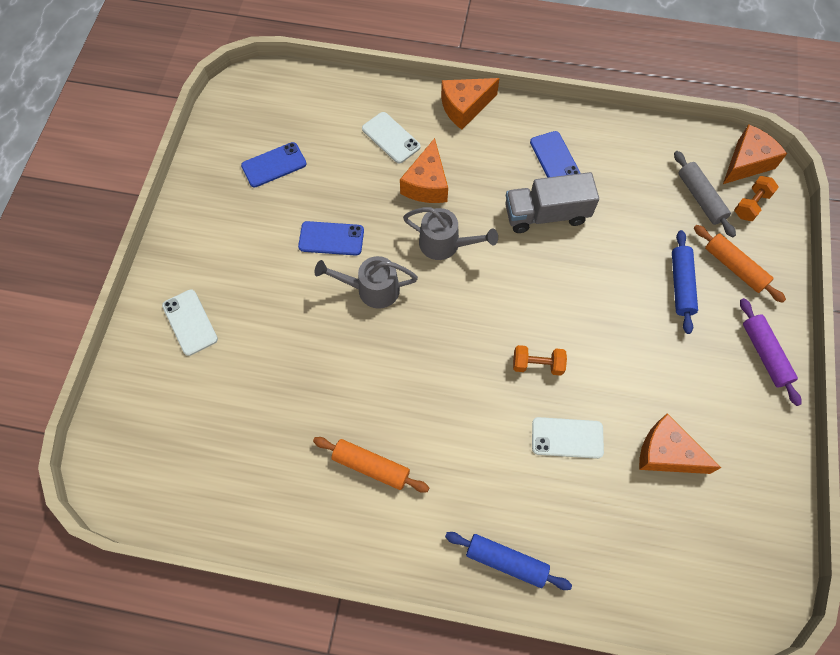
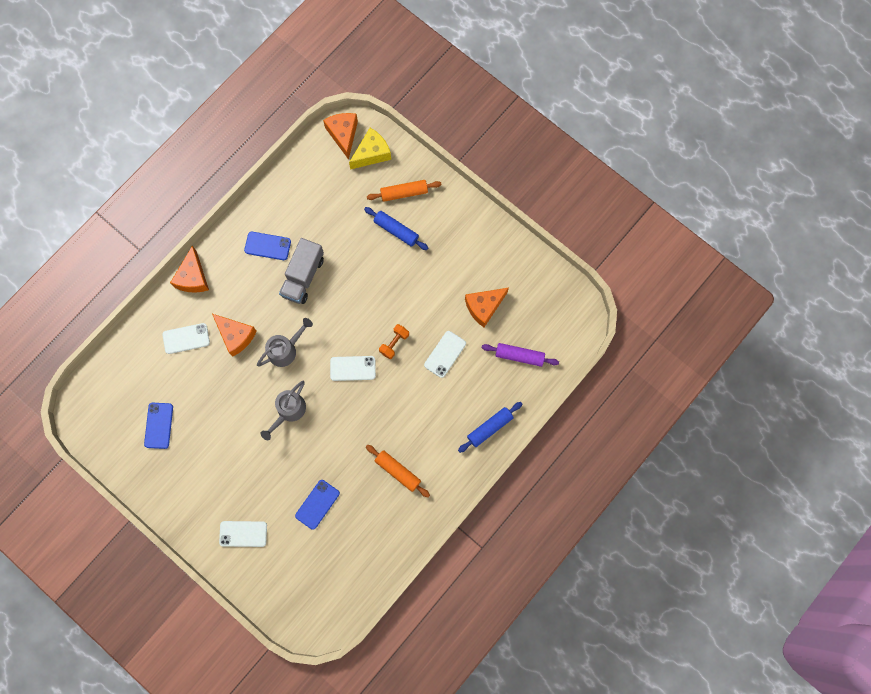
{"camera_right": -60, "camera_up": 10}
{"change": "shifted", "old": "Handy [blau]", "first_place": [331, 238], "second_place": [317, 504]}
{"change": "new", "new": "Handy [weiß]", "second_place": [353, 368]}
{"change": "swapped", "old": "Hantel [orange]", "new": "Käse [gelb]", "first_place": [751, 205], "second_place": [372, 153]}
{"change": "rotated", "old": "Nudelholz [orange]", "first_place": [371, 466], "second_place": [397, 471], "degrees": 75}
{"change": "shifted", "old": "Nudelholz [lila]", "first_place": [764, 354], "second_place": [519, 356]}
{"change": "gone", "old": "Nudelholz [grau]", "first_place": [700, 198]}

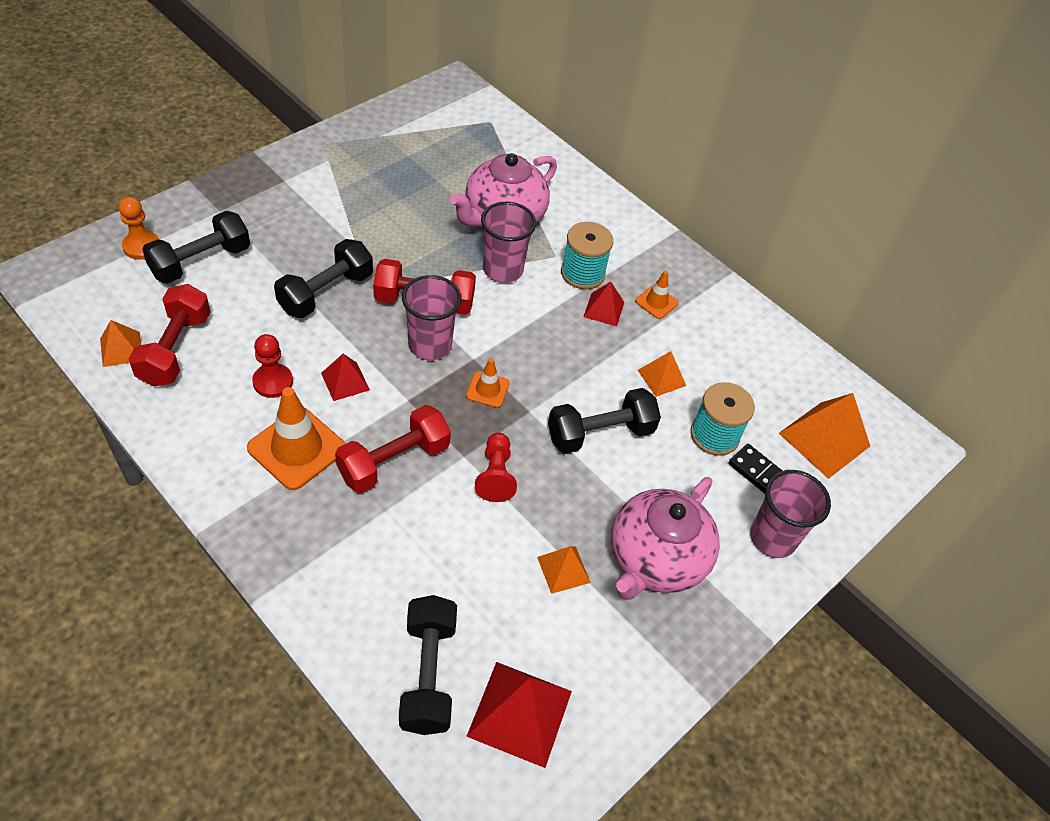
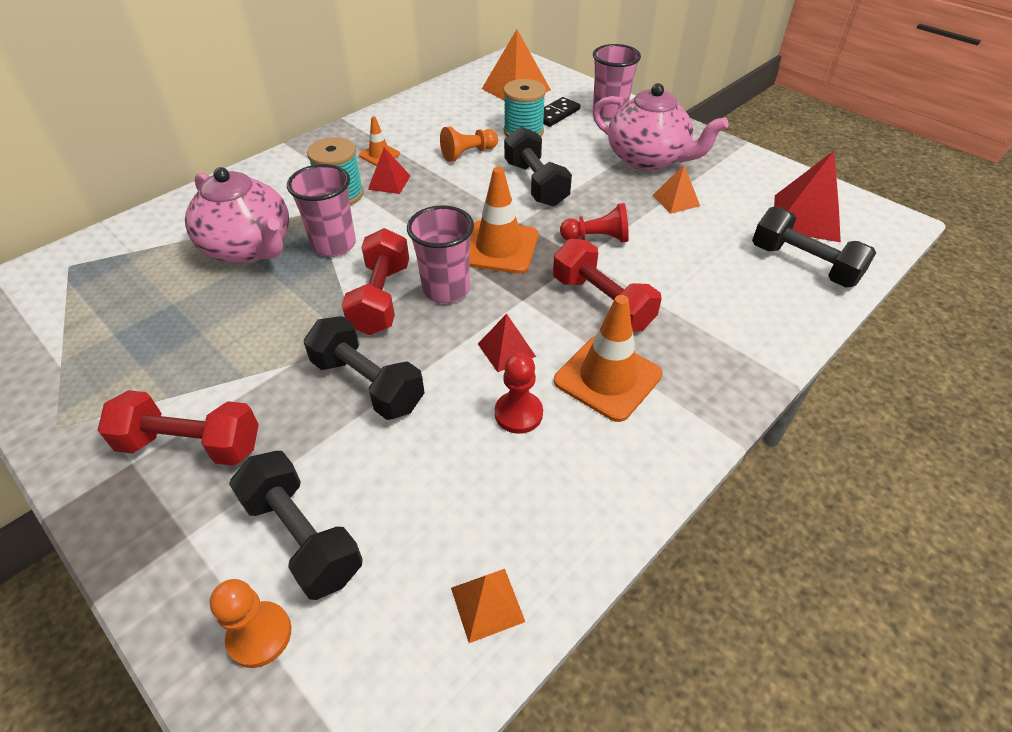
{"camera_right": -85, "camera_up": -5}
{"change": "shifted", "old": "Hantel [rot]", "first_place": [175, 349], "second_place": [191, 445]}
{"change": "swapped", "old": "Pyramide [orange]", "new": "Bauer [orange]", "first_place": [661, 377], "second_place": [468, 153]}
{"change": "scaled", "old": "Leitkegel [orange]", "first_place": [487, 389], "second_place": [499, 247], "factor": 1.89}
{"change": "rotated", "old": "Hantel [schwarz]", "first_place": [428, 674], "second_place": [803, 264], "degrees": 45}

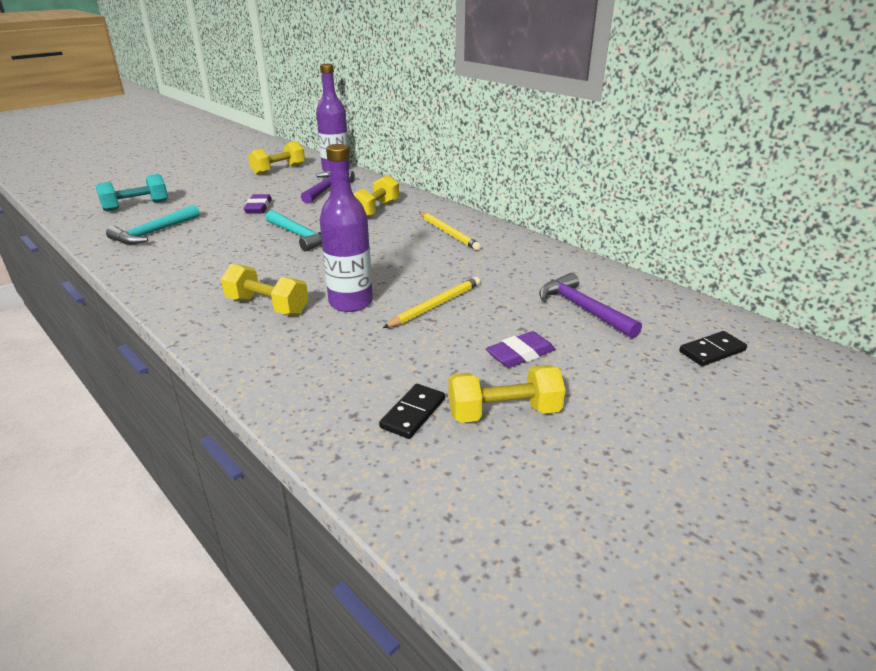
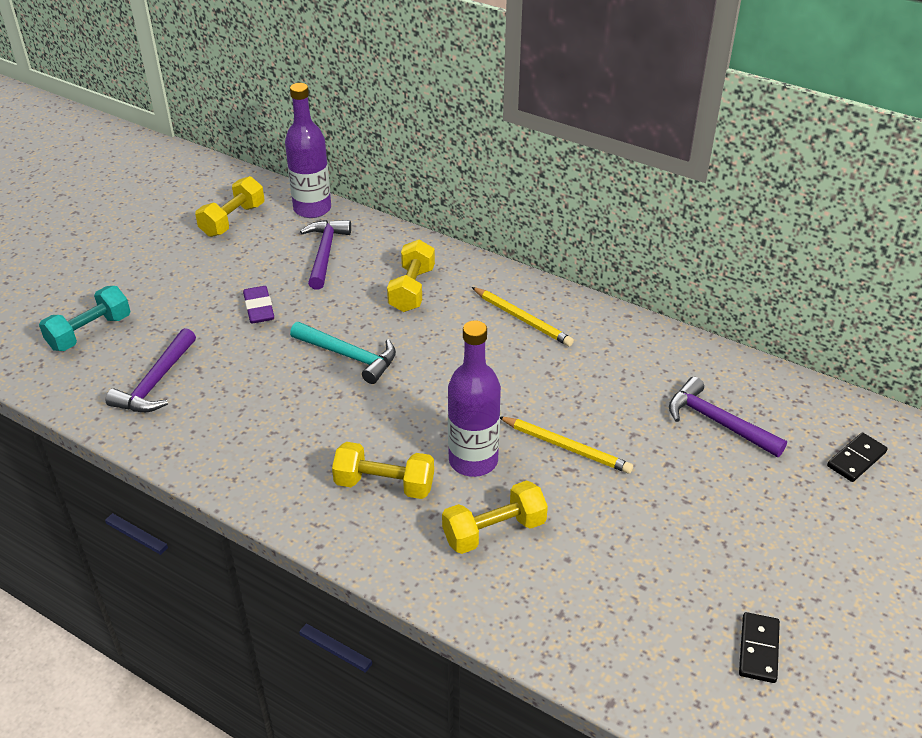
{"camera_right": -15, "camera_up": 10}
{"change": "repainted", "old": "Hammer [türkis]", "new": "Hammer [lila]", "first_place": [153, 232], "second_place": [156, 382]}
{"change": "shifted", "old": "Hantel [gelb]", "first_place": [504, 412], "second_place": [494, 531]}
{"change": "rotated", "old": "Bleistift [gelb]", "first_place": [435, 305], "second_place": [566, 447], "degrees": 90}
{"change": "shifted", "old": "Dominostein [schwarz]", "first_place": [413, 413], "second_place": [758, 649]}
{"change": "gone", "old": "Radiergummi [lila]", "first_place": [520, 354]}

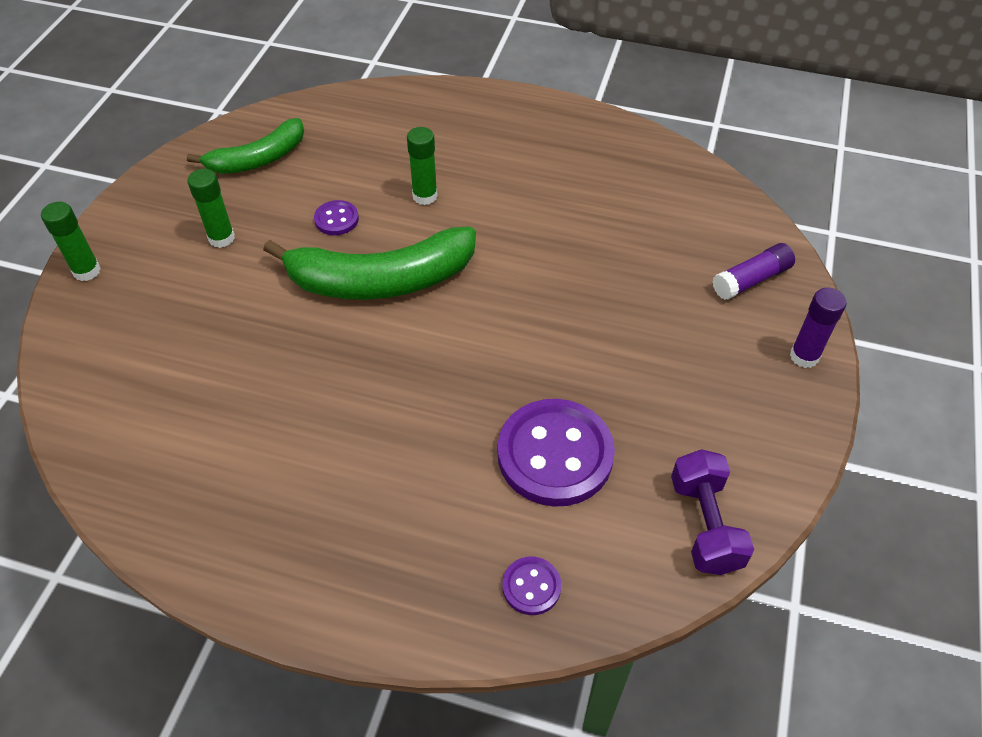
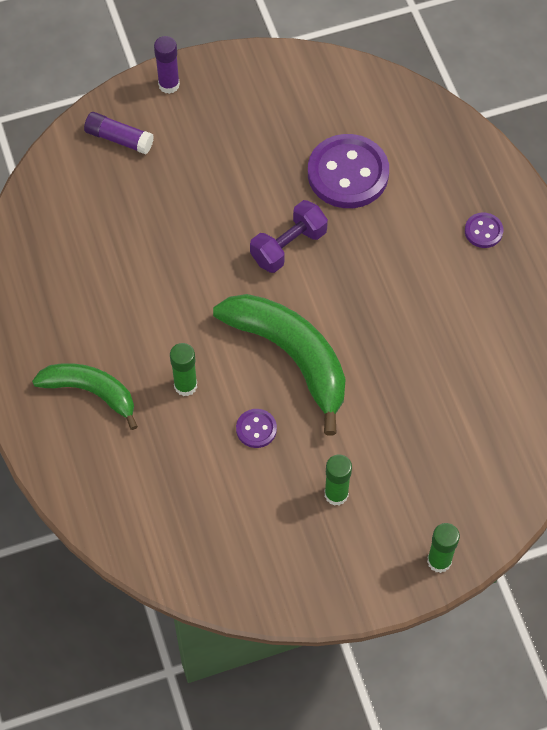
{"camera_right": -125, "camera_up": 10}
{"change": "shifted", "old": "Banane [grün]", "first_place": [258, 159], "second_place": [90, 392]}
{"change": "shifted", "old": "Hantel [lila]", "first_place": [705, 524], "second_place": [288, 246]}
{"change": "shifted", "old": "Knopf [lila]", "first_place": [531, 587], "second_place": [483, 231]}

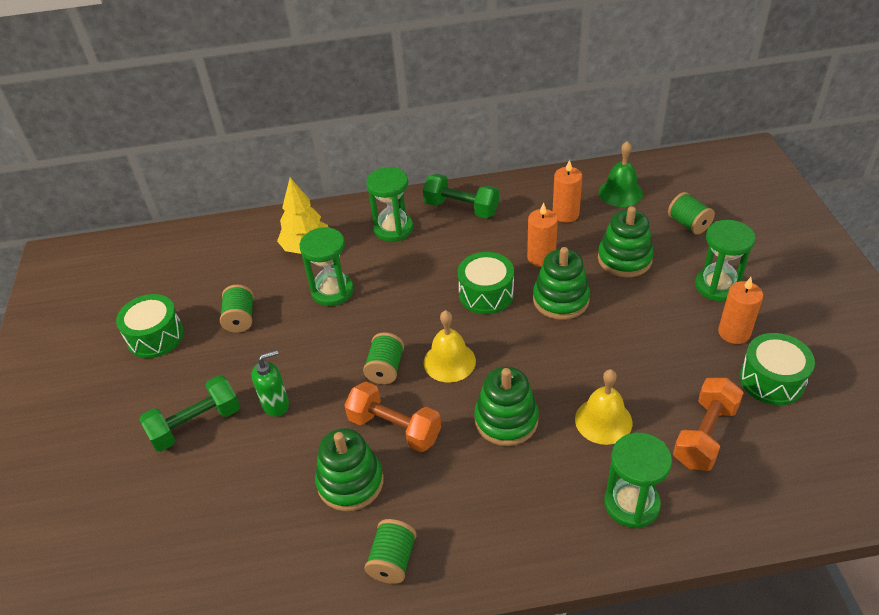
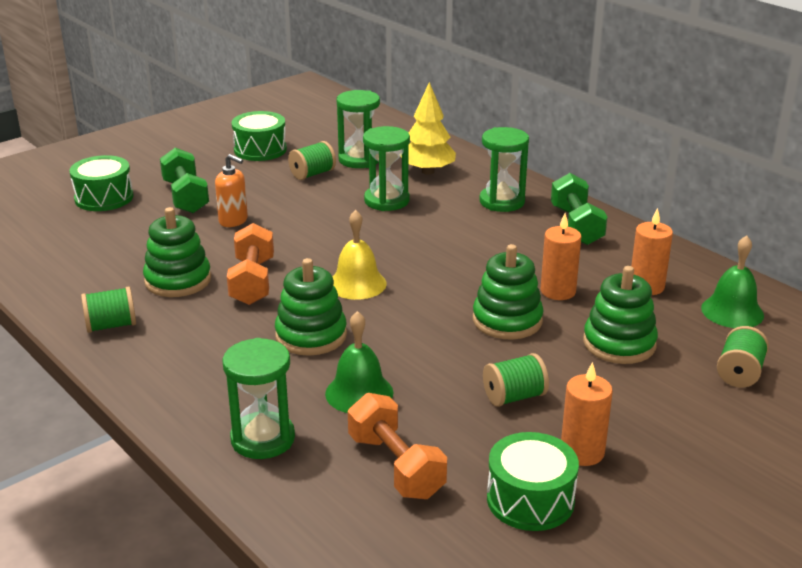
{"camera_right": 55, "camera_up": -15}
{"change": "shifted", "old": "Trommel [grün]", "first_place": [486, 294], "second_place": [104, 198]}
{"change": "rotated", "old": "Hantel [grün]", "first_place": [196, 425], "second_place": [185, 197], "degrees": 45}
{"change": "repainted", "old": "Seifenspender [grün]", "new": "Seifenspender [orange]", "first_place": [276, 404], "second_place": [233, 221]}
{"change": "repainted", "old": "Glocke [gelb]", "new": "Glocke [grün]", "first_place": [603, 420], "second_place": [359, 393]}
{"change": "shifted", "old": "Sanduhr [grün]", "first_place": [717, 286], "second_place": [359, 160]}
{"change": "rotated", "old": "Hantel [orange]", "first_place": [704, 435], "second_place": [396, 466], "degrees": 60}
{"change": "shifted", "old": "Garnrolle [grün]", "first_place": [385, 369], "second_place": [514, 397]}

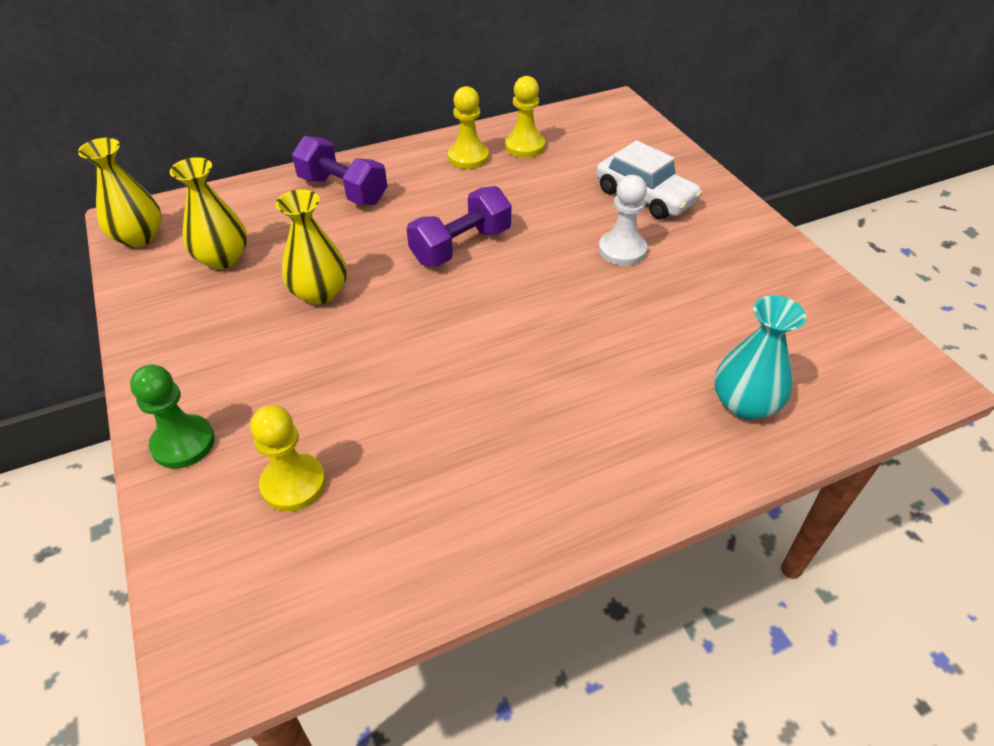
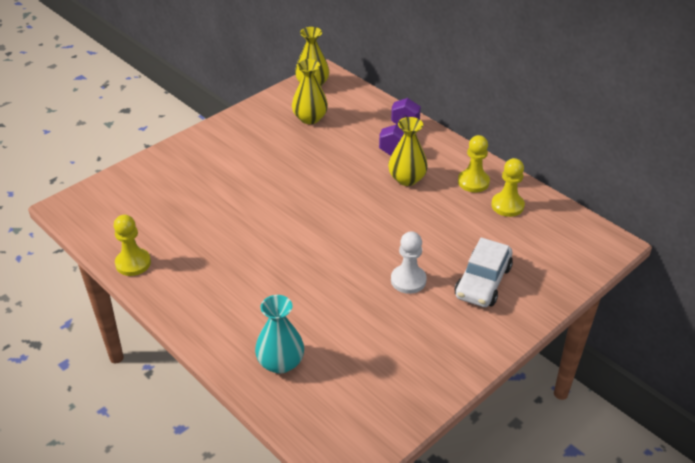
{"camera_right": 70, "camera_up": -5}
{"change": "shifted", "old": "Bauer [gelb]", "first_place": [293, 484], "second_place": [133, 263]}
{"change": "shifted", "old": "Vase [gelb]", "first_place": [319, 292], "second_place": [407, 179]}
{"change": "gone", "old": "Bauer [grün]", "first_place": [183, 443]}
{"change": "gone", "old": "Hantel [lila]", "first_place": [461, 246]}

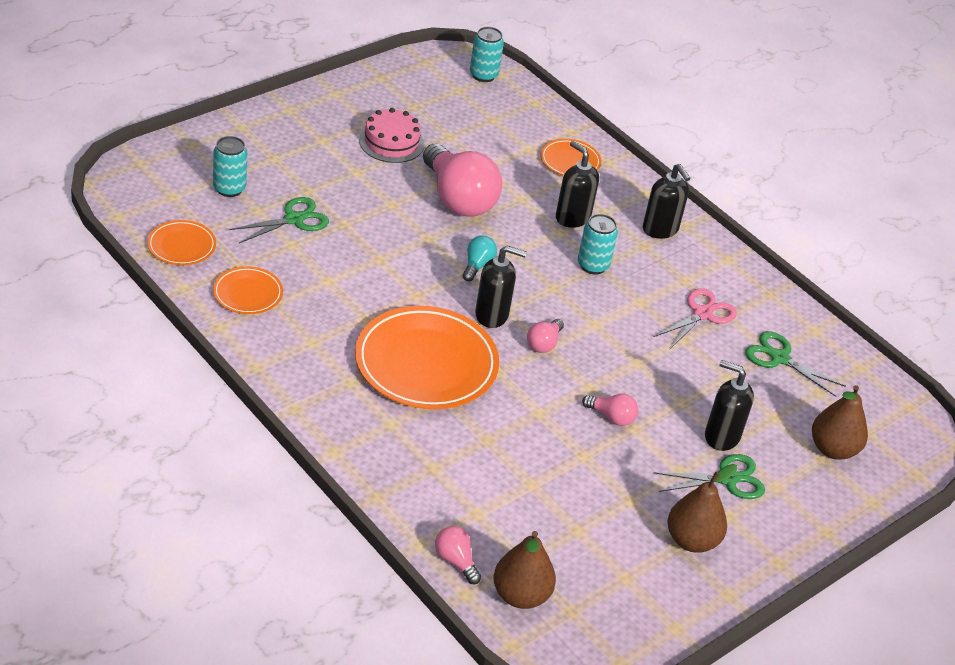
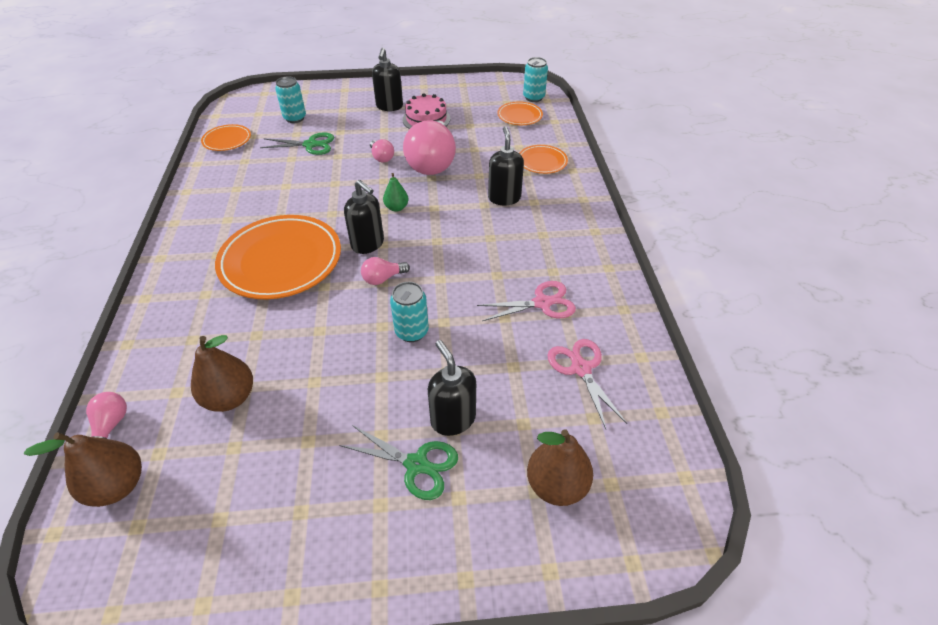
{"camera_right": 40, "camera_up": 5}
{"change": "shifted", "old": "Birne [braun]", "first_place": [691, 540], "second_place": [230, 397]}
{"change": "shifted", "old": "Glühbirne [rosa]", "first_place": [611, 417], "second_place": [381, 157]}
{"change": "shifted", "old": "Seifenspender [schwarz]", "first_place": [660, 229], "second_place": [389, 106]}
{"change": "swapped", "old": "Glühbirne [türkis]", "new": "Birne [grün]", "first_place": [477, 265], "second_place": [396, 208]}
{"change": "shifted", "old": "Dose [türkis]", "first_place": [593, 265], "second_place": [412, 332]}
{"change": "shifted", "old": "Teller [orange]", "first_place": [247, 294], "second_place": [519, 116]}
{"change": "repainted", "old": "Schere [grün]", "new": "Schere [rosa]", "first_place": [779, 358], "second_place": [581, 368]}

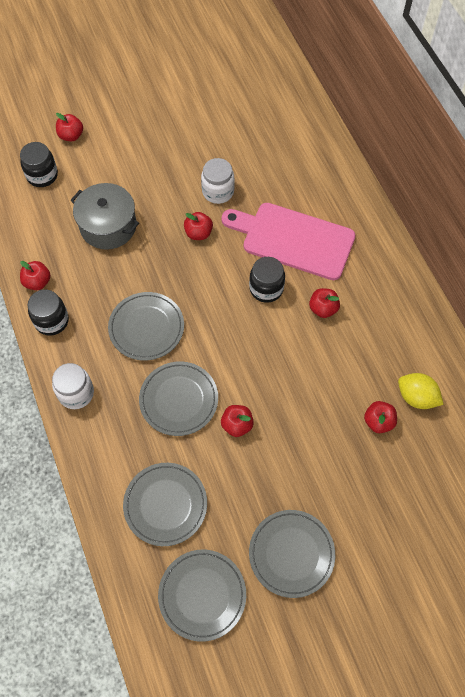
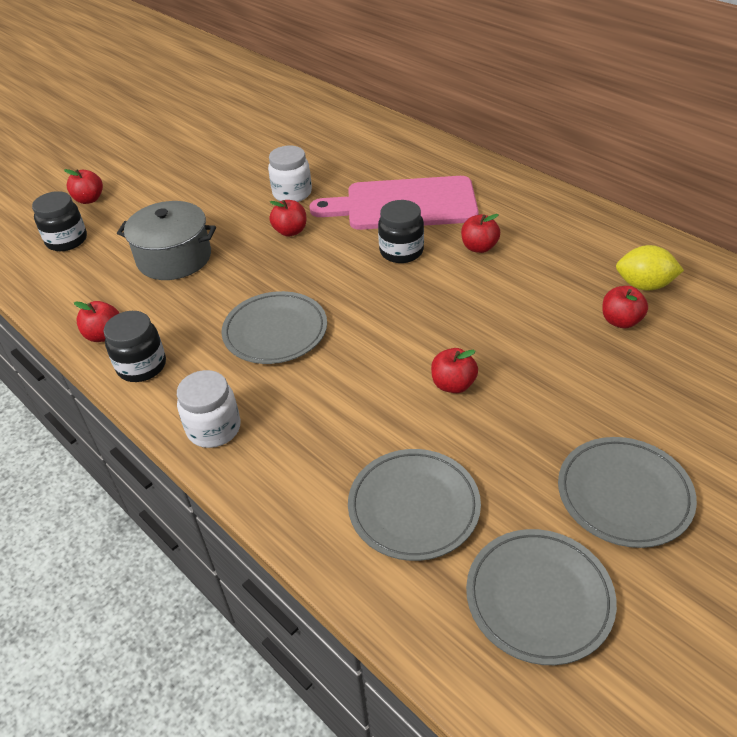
{"camera_right": -20, "camera_up": -20}
{"change": "gone", "old": "Teller [grau]", "first_place": [179, 400]}

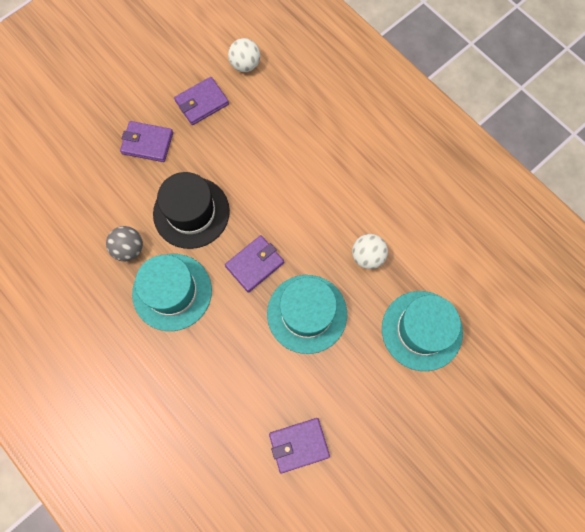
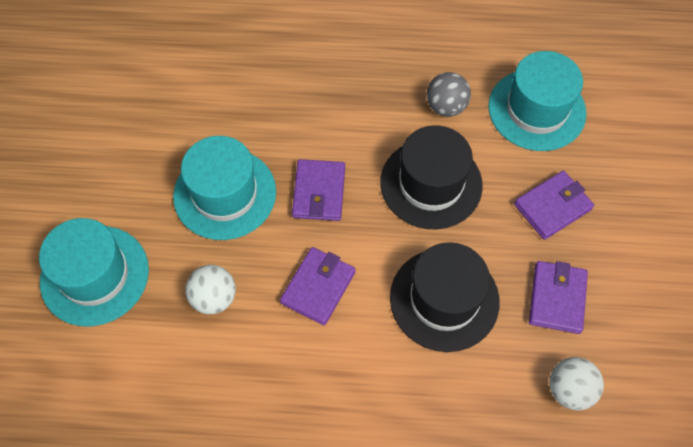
{"camera_right": 135, "camera_up": -10}
{"change": "shifted", "old": "Geldbörse [lila]", "first_place": [299, 445], "second_place": [318, 287]}
{"change": "new", "new": "Hut [schwarz]", "second_place": [444, 299]}
{"change": "shifted", "old": "Hut [türkis]", "first_place": [172, 292], "second_place": [536, 109]}

